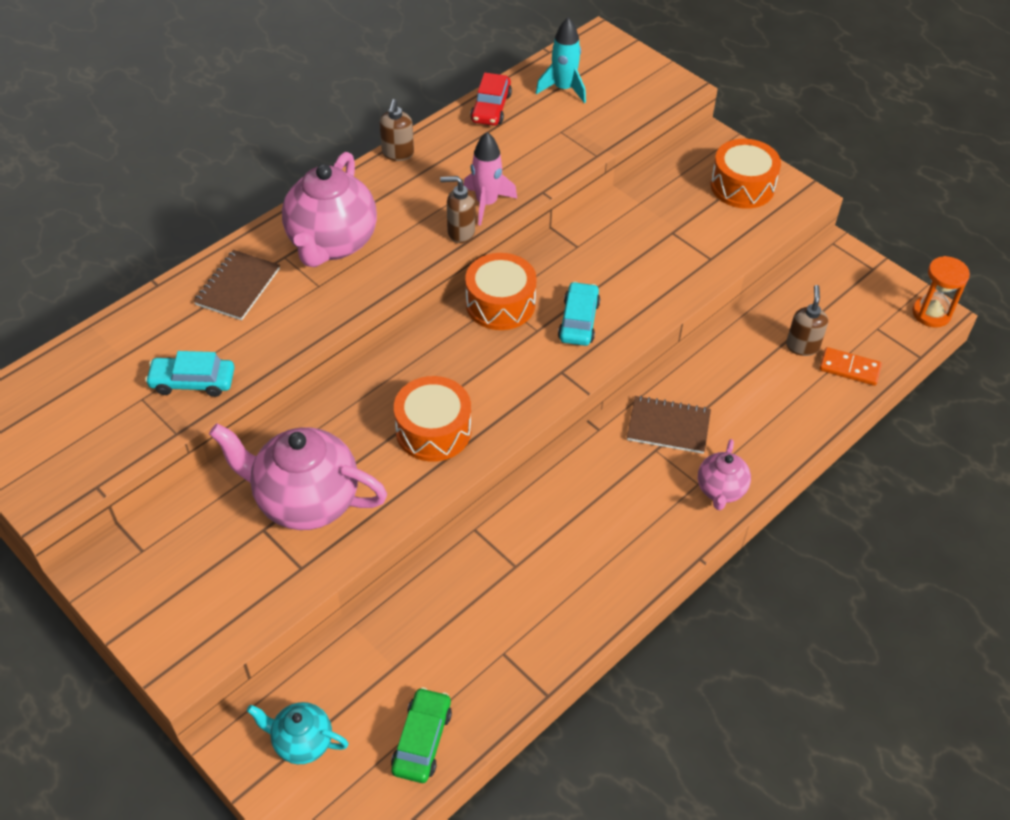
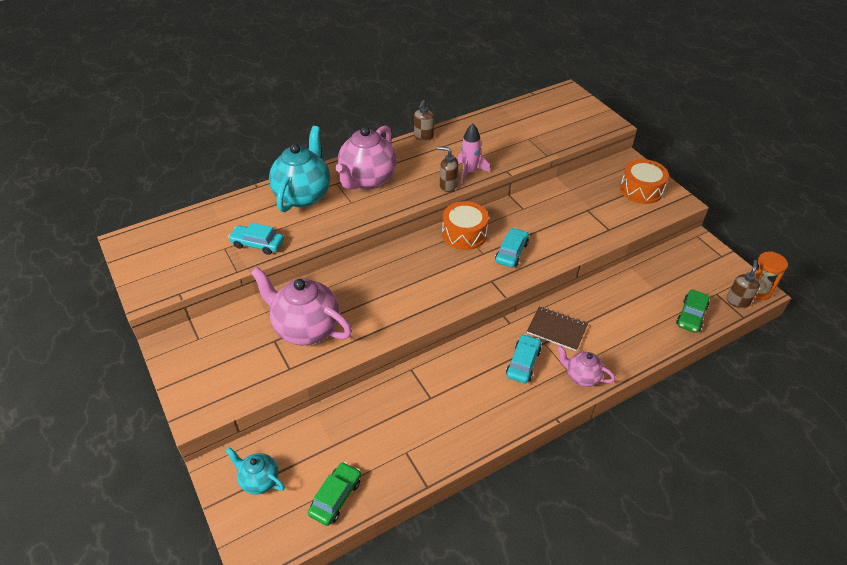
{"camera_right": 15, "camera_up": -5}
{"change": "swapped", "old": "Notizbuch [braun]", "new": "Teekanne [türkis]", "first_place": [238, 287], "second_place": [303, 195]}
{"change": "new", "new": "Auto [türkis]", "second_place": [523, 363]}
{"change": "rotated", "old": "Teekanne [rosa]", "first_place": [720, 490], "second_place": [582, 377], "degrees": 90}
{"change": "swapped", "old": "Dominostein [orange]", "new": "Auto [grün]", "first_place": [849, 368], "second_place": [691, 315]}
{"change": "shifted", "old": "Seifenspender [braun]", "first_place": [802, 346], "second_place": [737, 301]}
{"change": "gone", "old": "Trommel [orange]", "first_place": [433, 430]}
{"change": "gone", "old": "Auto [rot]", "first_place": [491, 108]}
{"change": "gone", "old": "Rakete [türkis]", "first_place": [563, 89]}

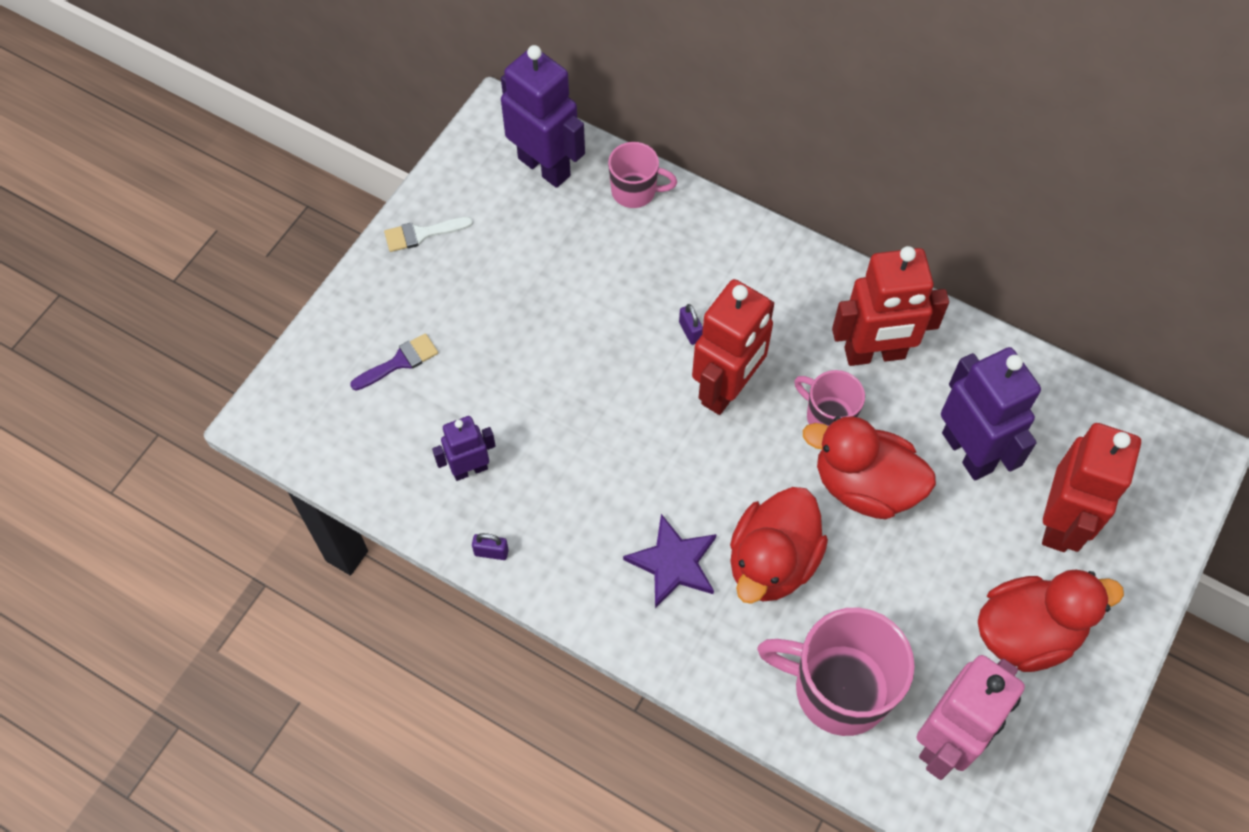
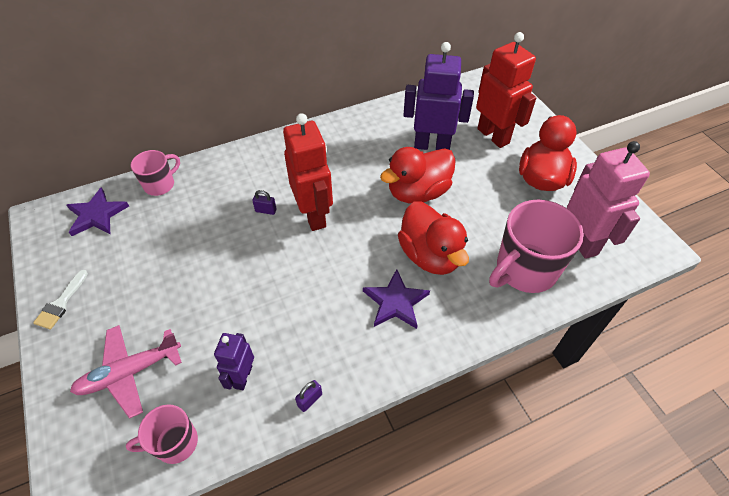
{"camera_right": -55, "camera_up": -10}
{"change": "swapped", "old": "Roboter [lila]", "new": "Stern [lila]", "first_place": [544, 166], "second_place": [97, 215]}
{"change": "swapped", "old": "Pinsel [lila]", "new": "Flugzeug [rosa]", "first_place": [400, 362], "second_place": [129, 372]}
{"change": "shifted", "old": "Tasse [rosa]", "first_place": [828, 416], "second_place": [175, 443]}
{"change": "gone", "old": "Roboter [rot]", "first_place": [874, 354]}

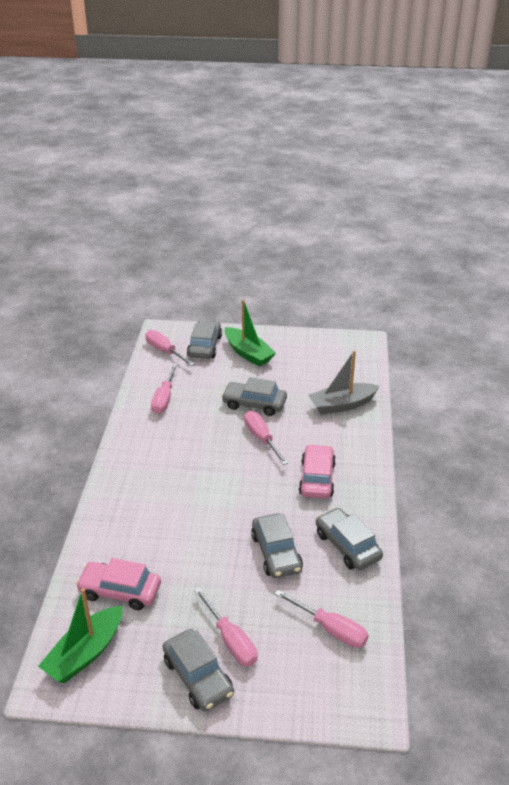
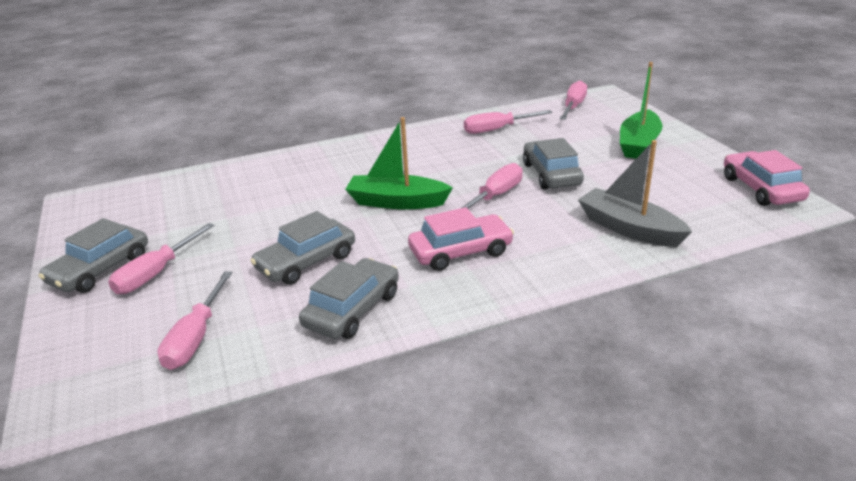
{"camera_right": 65, "camera_up": -5}
{"change": "shifted", "old": "Boot [grün]", "first_place": [85, 653], "second_place": [397, 202]}
{"change": "shifted", "old": "Auto [rosa]", "first_place": [120, 591], "second_place": [761, 189]}
{"change": "gone", "old": "Auto [grau]", "first_place": [205, 346]}

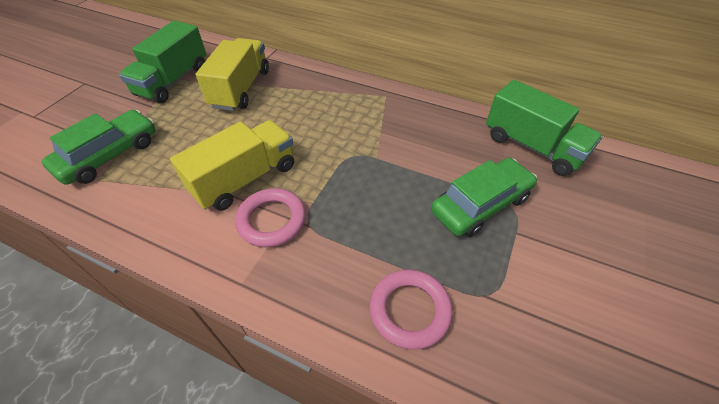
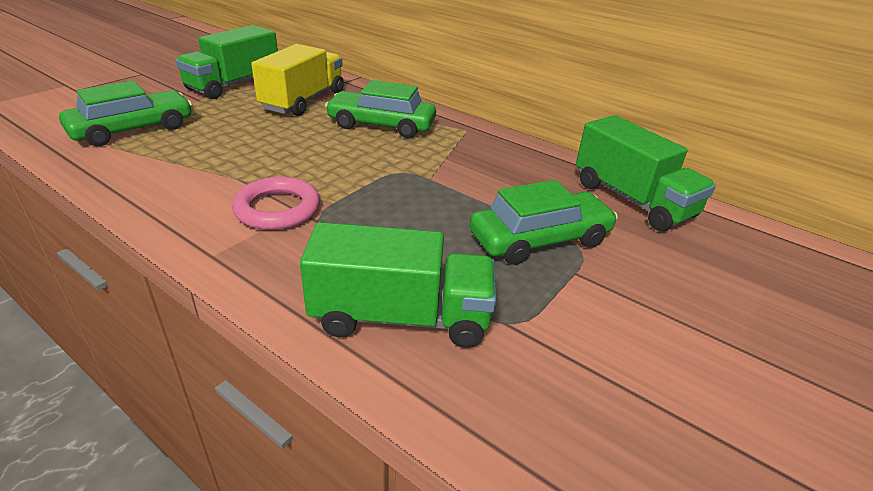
{"camera_right": 10, "camera_up": -15}
{"change": "swapped", "old": "Ring [rosa]", "new": "Lastwagen [grün]", "first_place": [409, 310], "second_place": [401, 317]}
{"change": "new", "new": "Auto [grün]", "second_place": [381, 125]}
{"change": "gone", "old": "Lastwagen [gelb]", "first_place": [245, 179]}

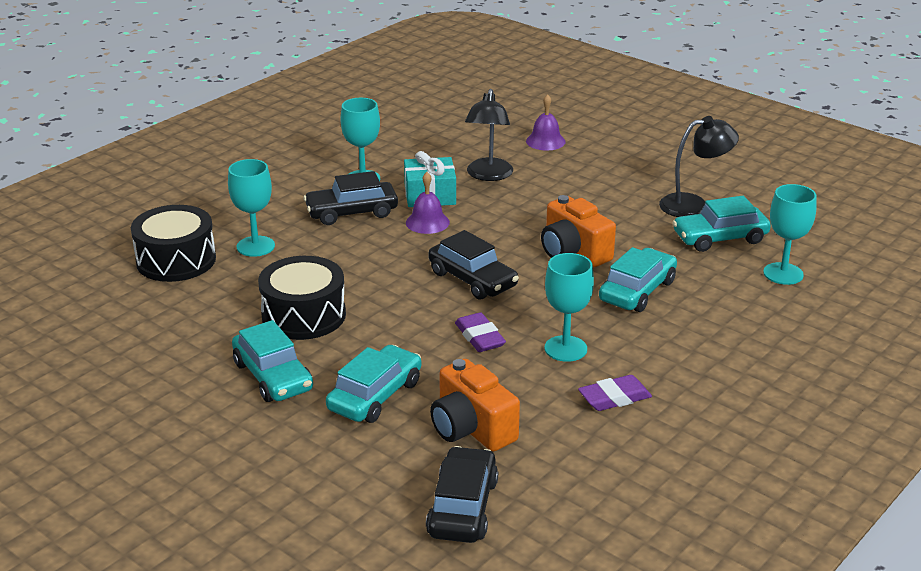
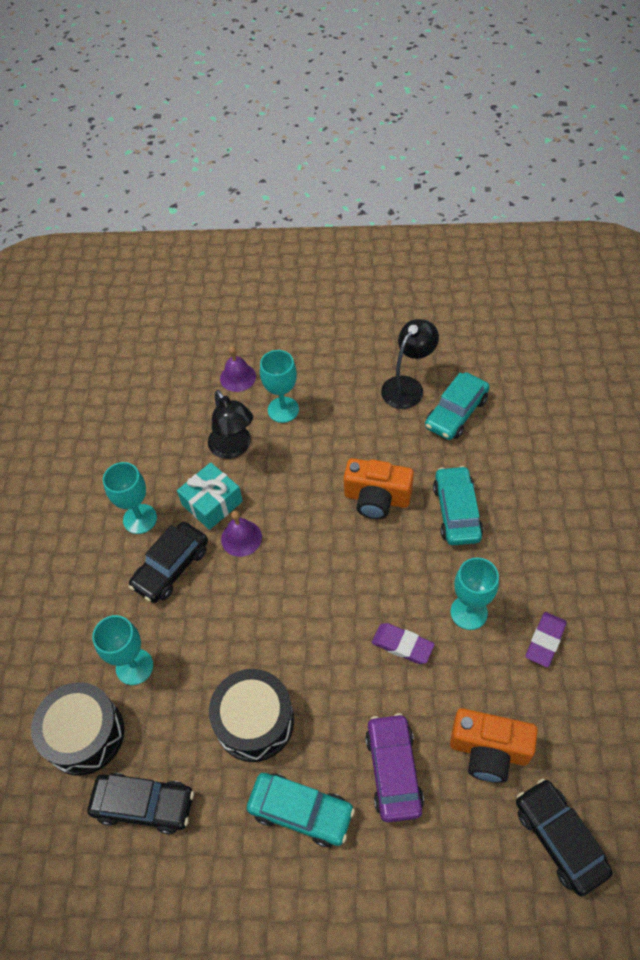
{"camera_right": -35, "camera_up": 25}
{"change": "shifted", "old": "Auto [schwarz]", "first_place": [472, 279], "second_place": [144, 805]}
{"change": "shifted", "old": "Kelch [türkis]", "first_place": [783, 274], "second_place": [283, 410]}
{"change": "repainted", "old": "Auto [türkis]", "new": "Auto [lila]", "first_place": [375, 396], "second_place": [393, 770]}

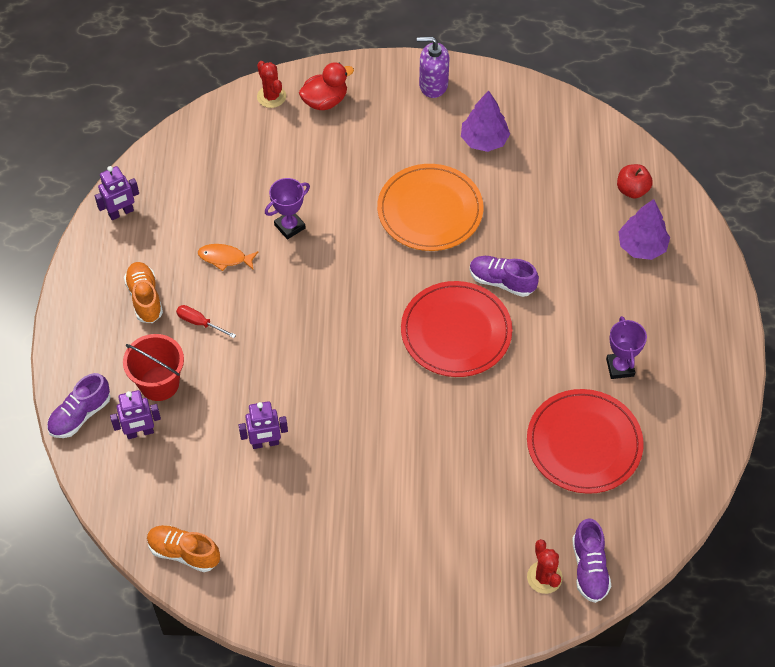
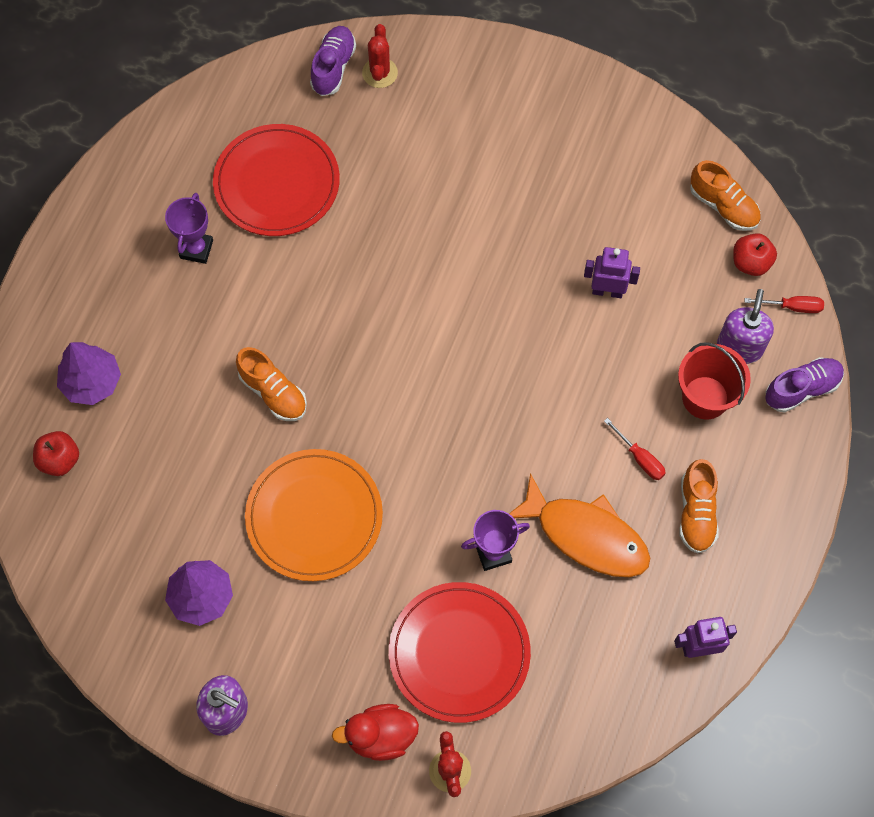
{"camera_right": -160, "camera_up": 10}
{"change": "repainted", "old": "Schuh [lila]", "new": "Schuh [orange]", "first_place": [502, 281], "second_place": [273, 392]}
{"change": "shifted", "old": "Teller [rot]", "first_place": [456, 332], "second_place": [459, 653]}
{"change": "scaled", "old": "Fisch [orange]", "first_place": [225, 258], "second_place": [586, 535], "factor": 1.95}
{"change": "swapped", "old": "Roboter [lila]", "new": "Seifenspender [lila]", "first_place": [140, 432], "second_place": [739, 347]}
{"change": "new", "new": "Apfel [rot]", "second_place": [750, 263]}
{"change": "new", "new": "Schraubenzieher [rot]", "second_place": [792, 307]}

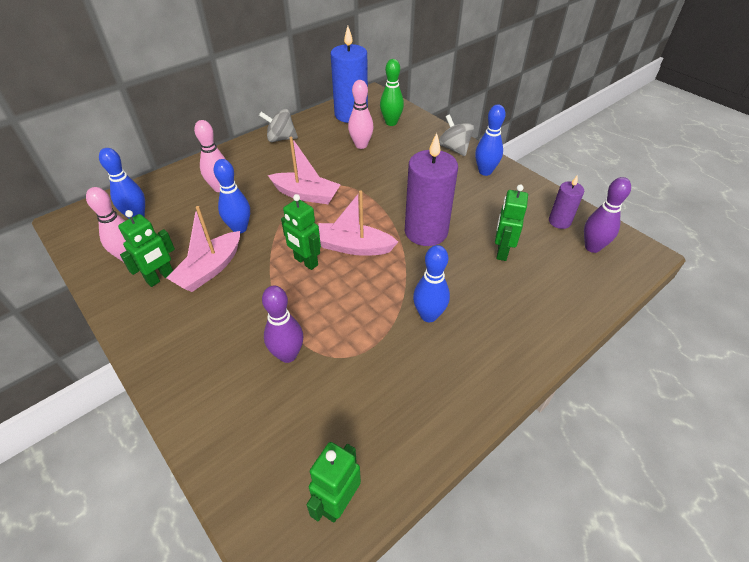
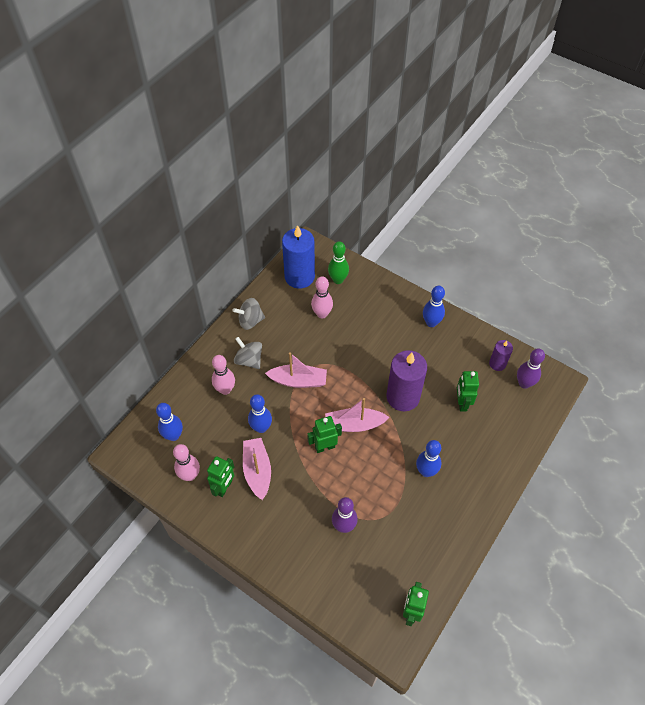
{"camera_right": -15, "camera_up": 10}
{"change": "shifted", "old": "Kreisel [grau]", "first_place": [454, 148], "second_place": [249, 360]}
{"change": "rotated", "old": "Boot [rosa]", "first_place": [210, 269], "second_place": [257, 471], "degrees": 150}
{"change": "rotated", "old": "Roboter [grün]", "first_place": [305, 262], "second_place": [324, 447], "degrees": 135}

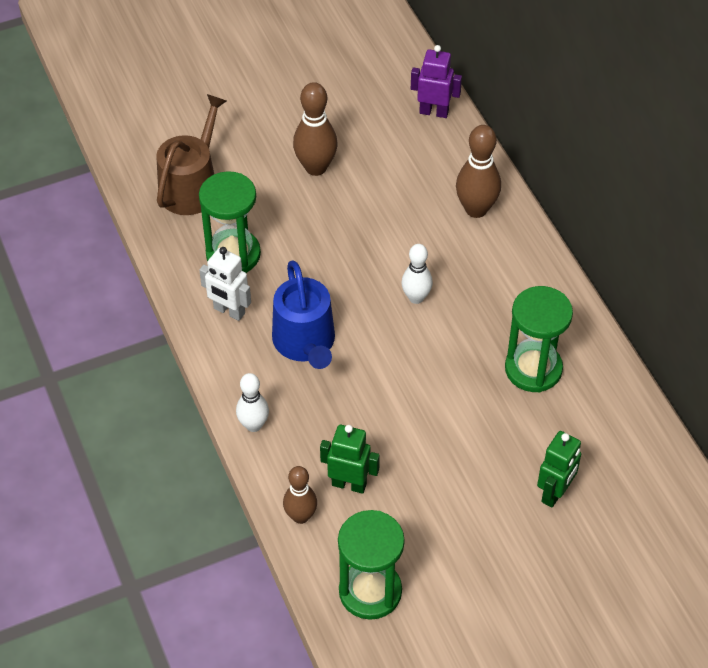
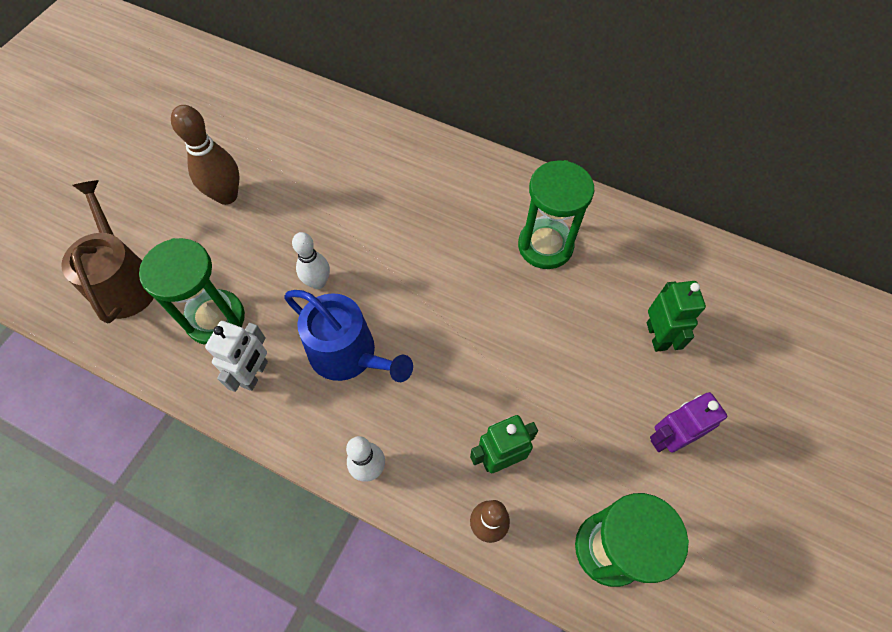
{"camera_right": -40, "camera_up": 10}
{"change": "rotated", "old": "Roboter [weiß]", "first_place": [229, 311], "second_place": [255, 374], "degrees": -60}
{"change": "shifted", "old": "Bowlingkegel [weiß]", "first_place": [416, 297], "second_place": [318, 282]}
{"change": "shifted", "old": "Roboter [lila]", "first_place": [434, 112], "second_place": [668, 438]}
{"change": "gone", "old": "Bowlingkegel [braun]", "first_place": [476, 209]}

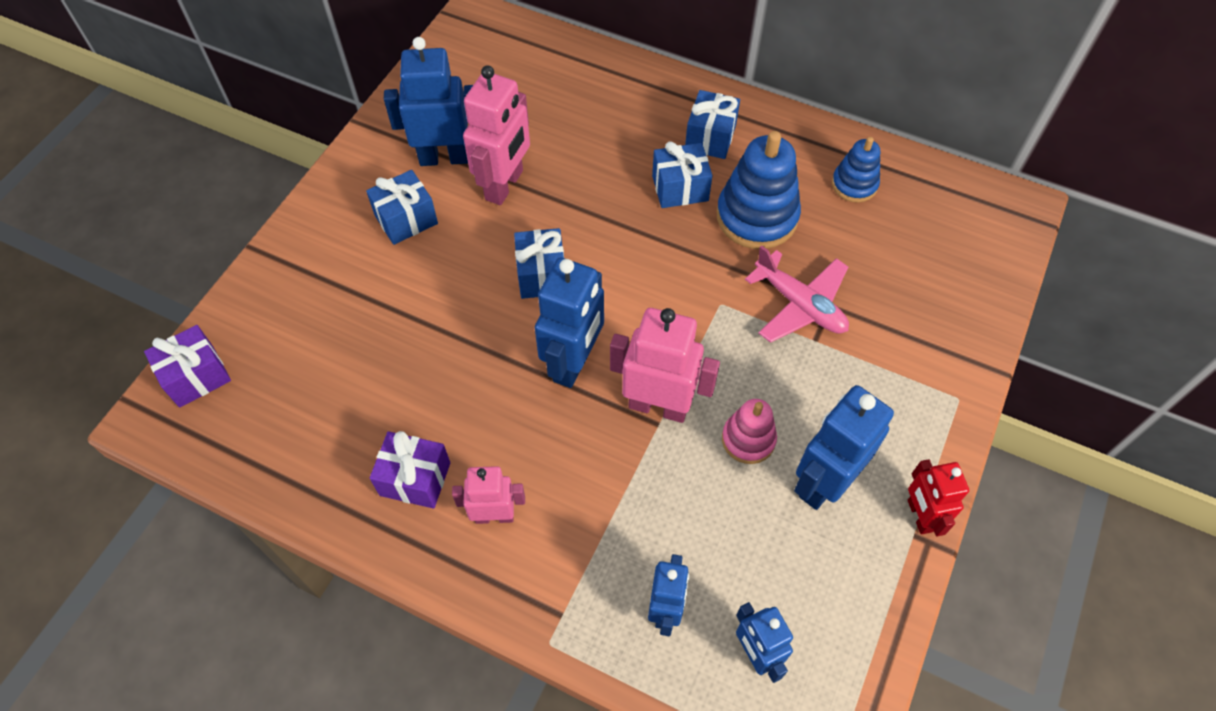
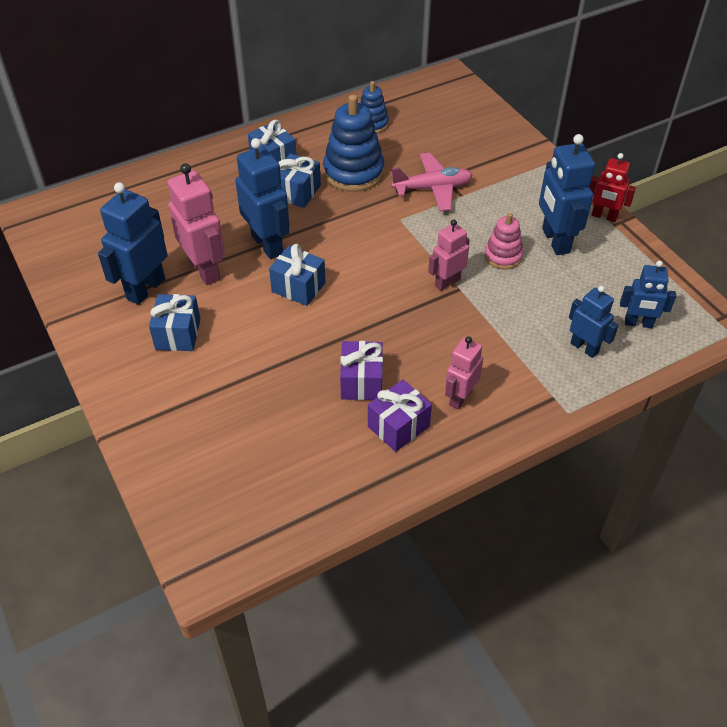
{"camera_right": -55, "camera_up": -10}
{"change": "shifted", "old": "Roboter [blau]", "first_place": [574, 363], "second_place": [267, 245]}
{"change": "shifted", "old": "Geschenk [lila]", "first_place": [196, 376], "second_place": [361, 382]}
{"change": "scaled", "old": "Roboter [rosa]", "first_place": [658, 406], "second_place": [447, 282], "factor": 0.62}

